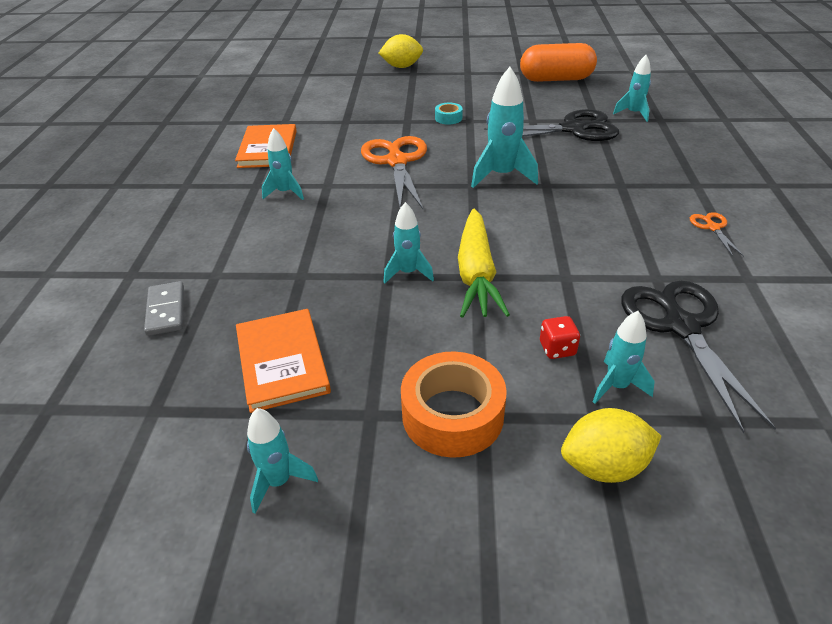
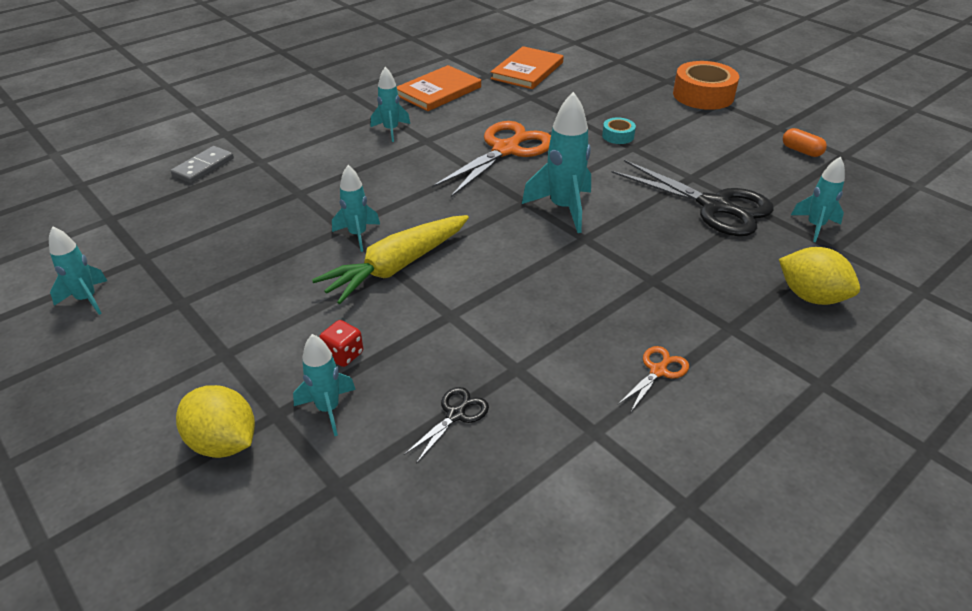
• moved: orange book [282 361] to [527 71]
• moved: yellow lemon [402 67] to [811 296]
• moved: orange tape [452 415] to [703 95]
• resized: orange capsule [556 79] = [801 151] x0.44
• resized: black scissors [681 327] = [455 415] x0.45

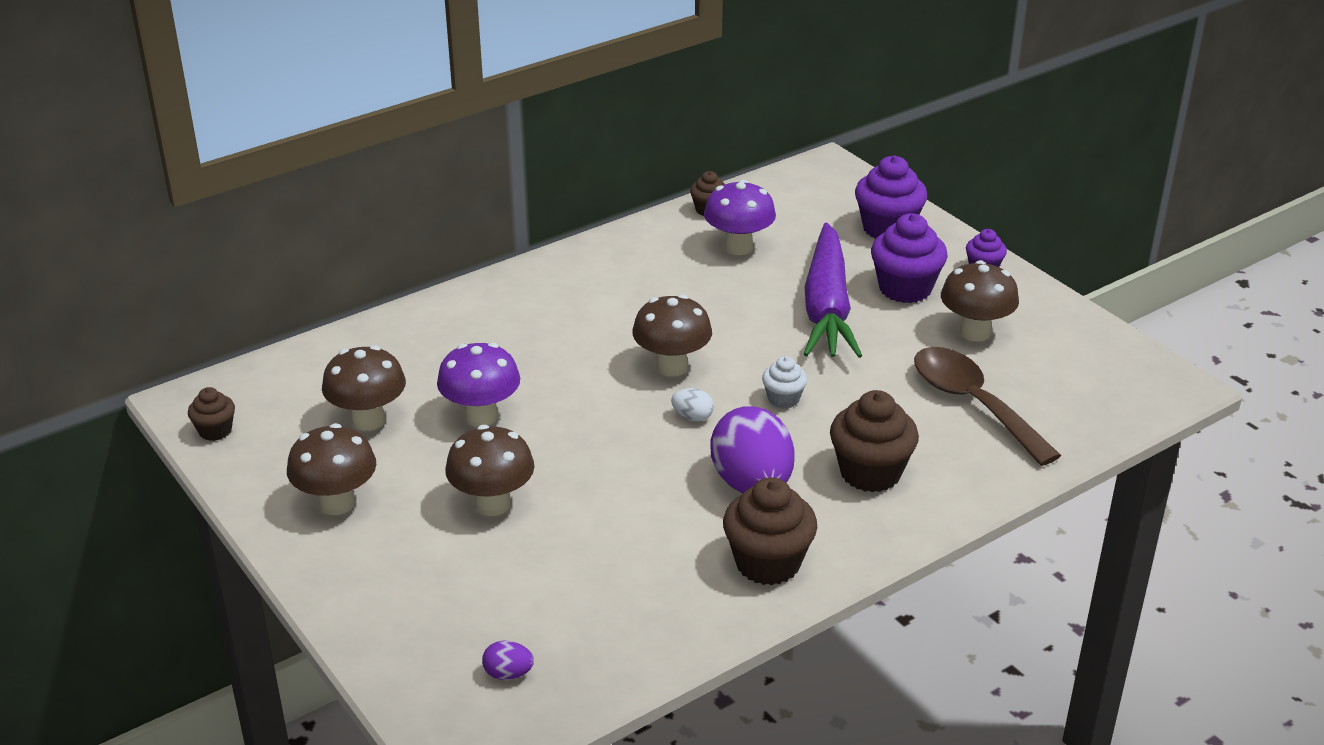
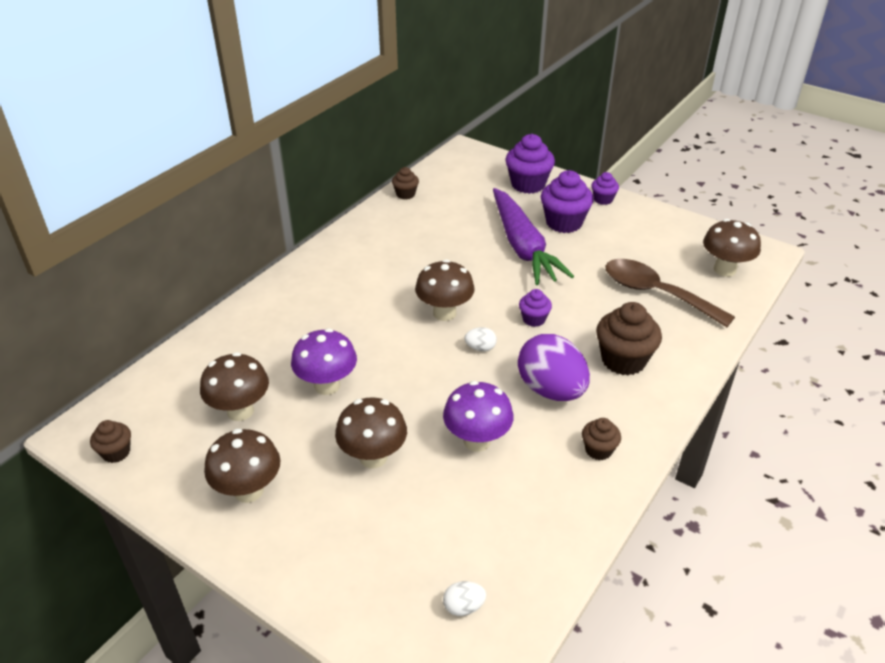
• moved: purple mushroom [738 247] to [477 441]
• moved: brown mushroom [975 332] to [724 269]
• recoloured: purple egg [508 674] to white egg [463 606]
• recoloured: white cupcake [783 399] to purple cupcake [534 319]
• resized: brown cupcake [768 563] = [598 450] x0.55

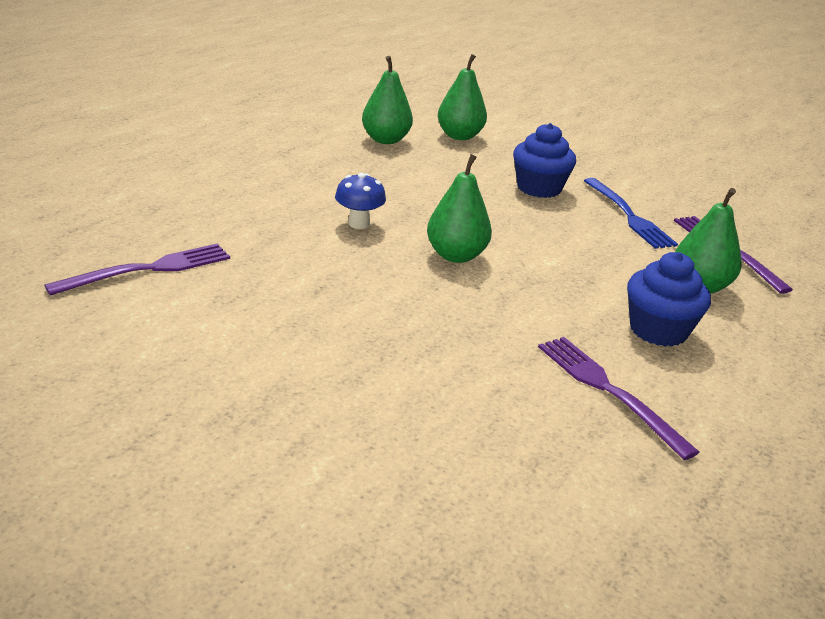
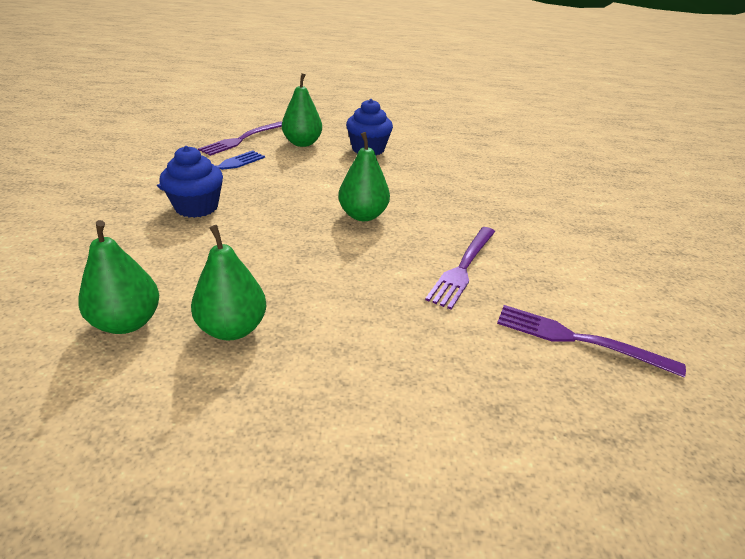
• removed: blue mushroom [359 223]
• moved: green pear [459 136] to [232 328]
• moved: purple fork [608 390] to [463 268]

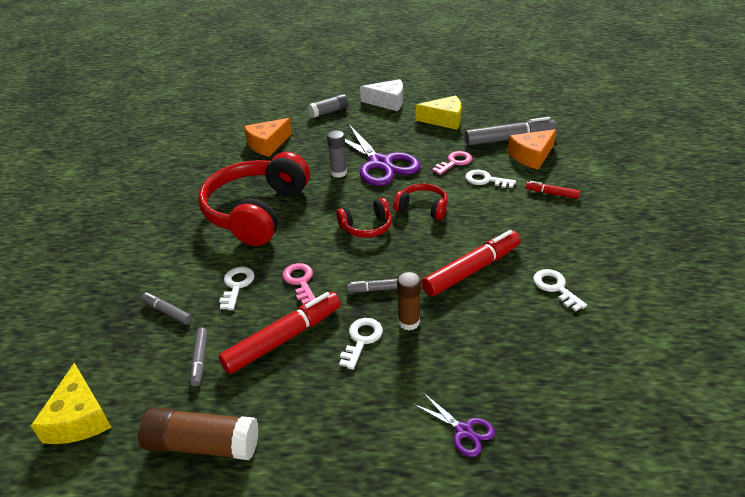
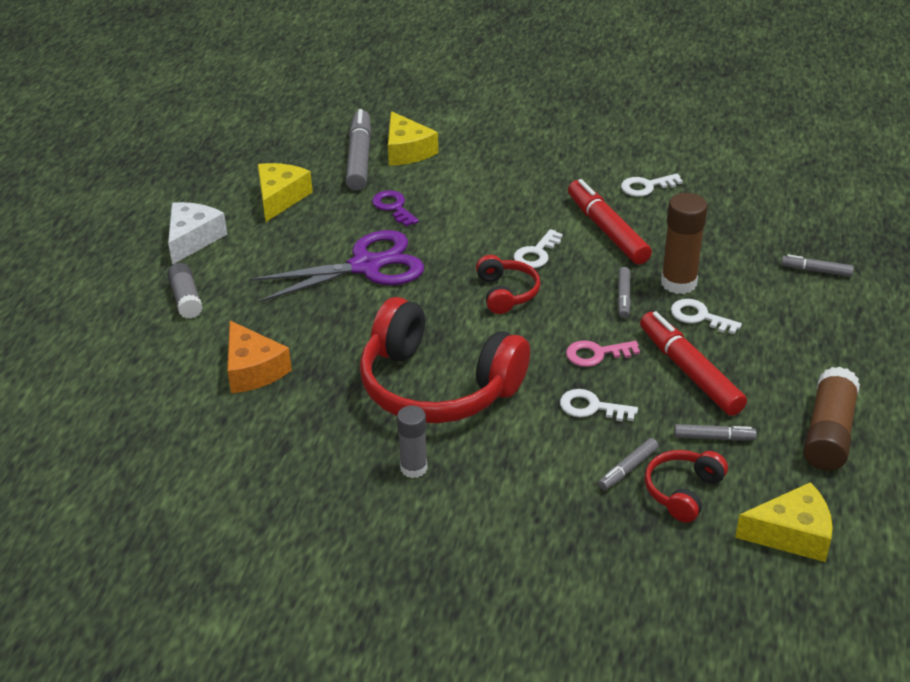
• removed: red marker [551 194]
• moved: grey glue stick [339 173] to [413 468]
• moved: red headphones [422 208] to [683 491]
• moved: white key [485 180] to [536 254]
• replaced: purple scissors [464 431] to grey marker [816 271]
• recoloured: pink key [454 162] to purple key [393 207]
• recoloured: orange cheese [531 156] to yellow cheese [407 151]
• resized: brown glue stick [408 322] = [678 283] x1.53

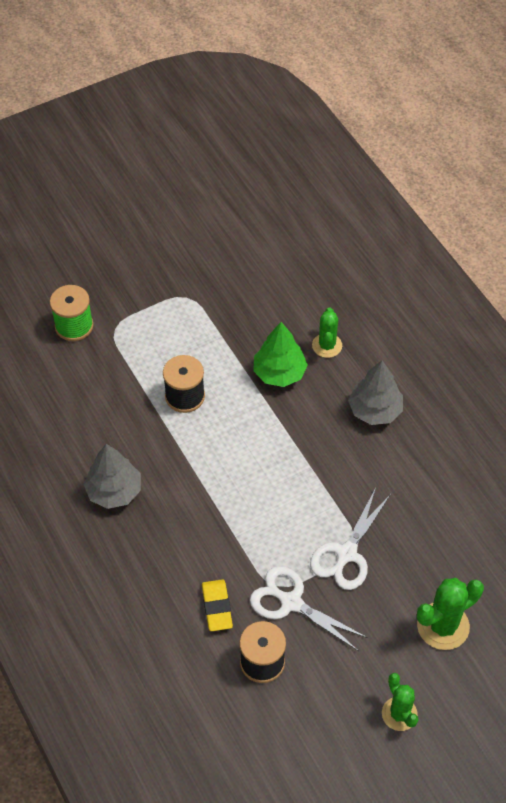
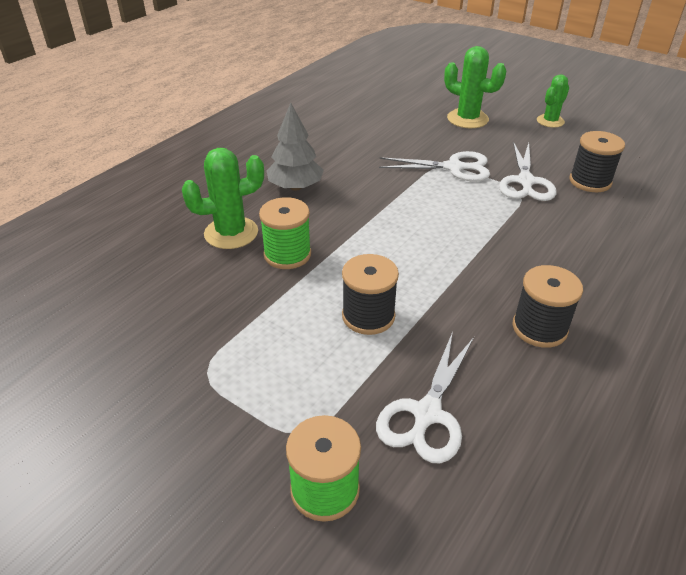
• removed: yellow eraser [217 607]
• added: white scissors [427 414]
• replaced: grey tree [114 491] to black spool [539 328]
• replaced: green tree [279 373] to green spool [287 254]
• resized: green cactus [327 345] = [231 233] x1.52

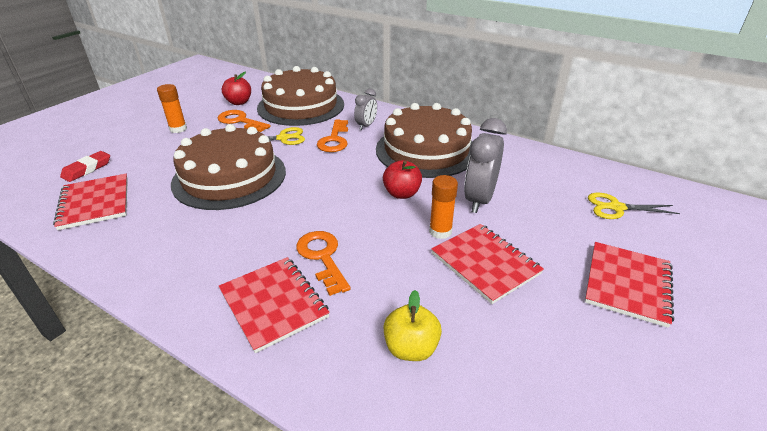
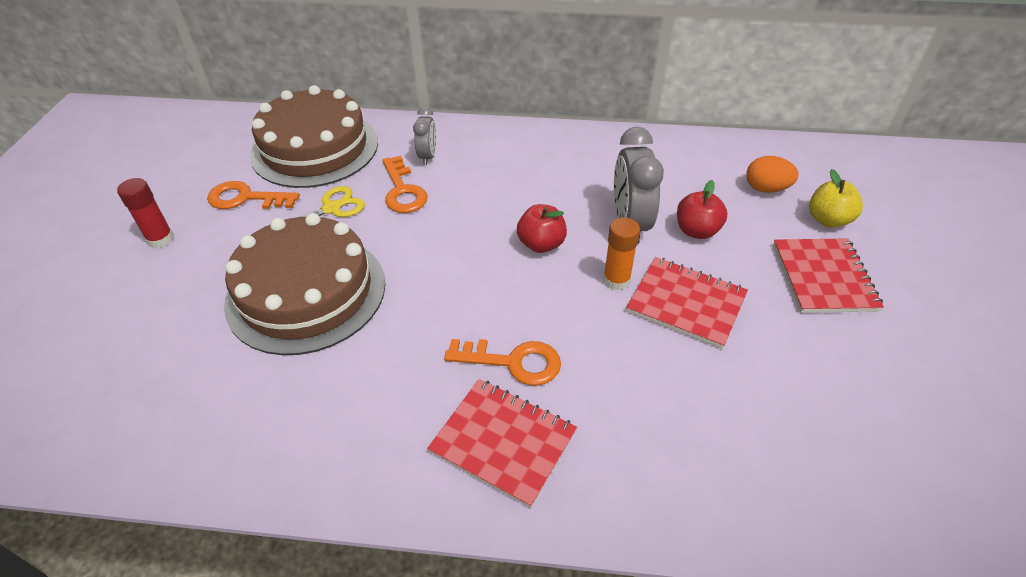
• removed: red notebook [95 203]
• removed: red eraser [87 169]
• removed: brown cake [426 150]
• moved: red apple [239 102] to [696 231]
• moved: yellow apple [411 348] to [828 220]
• replaced: yellow scissors [616 208] to orange egg [766 189]
• recoloured: orange glue stick [178 129] to red glue stick [160 239]
• turned: orange key [322 257] = [513 362] 150 degrees clockwise

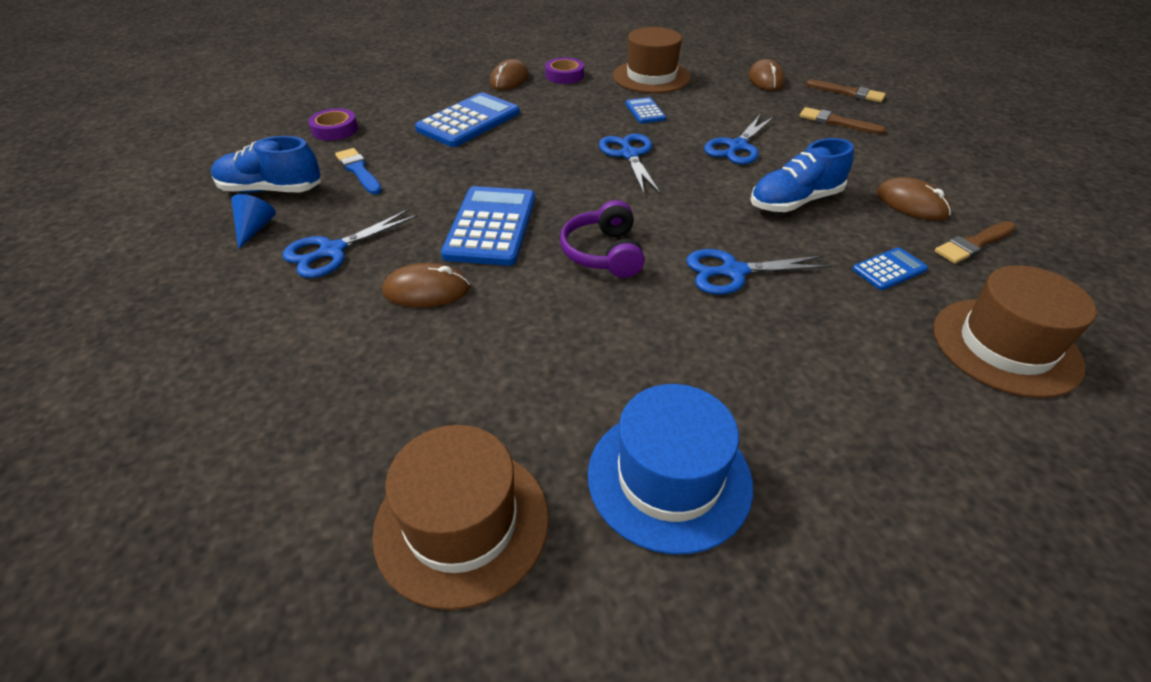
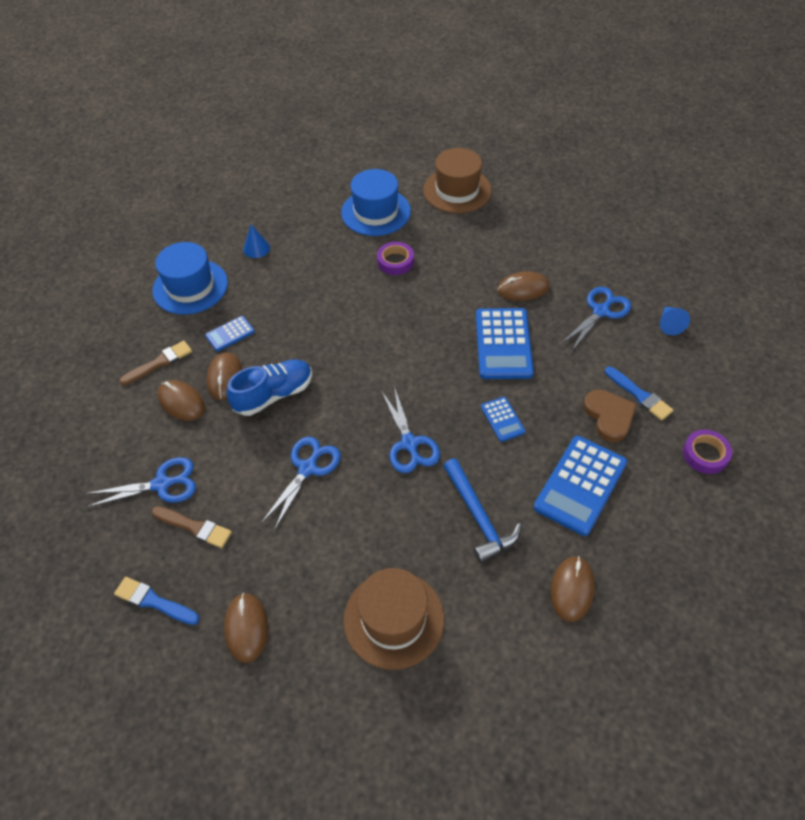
• removed: blue shoe [271 190]
• removed: purple headphones [604 253]
• added: brown mouse [225 378]
• added: blue cone [256 248]
• added: blue hammer [479 517]
• added: brown heart [609 416]
• moved: purple tape [564 75] to [395 261]
• moved: blue calculator [645 111] to [502 419]
• moved: blue scissors [734 272] to [161 484]
• recoloured: brown brush [848 93] to blue brush [154 601]
• recoloured: brown hat [1005 346] to blue hat [190 287]

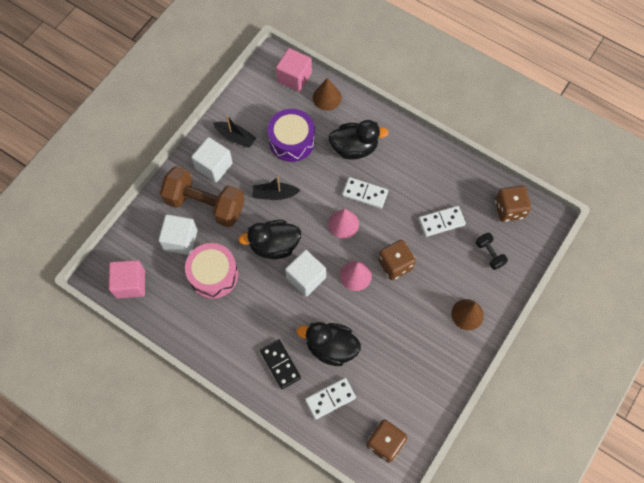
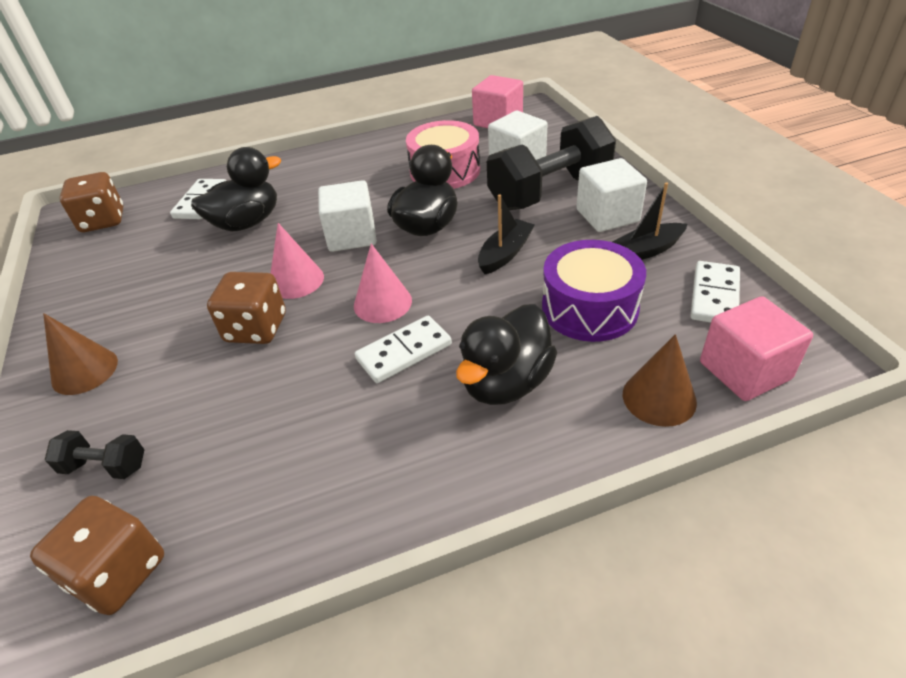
• removed: black domino [280 364]
• moved: white domino [441 222] to [714 296]
• recoloured: brown dumbbell [205 204] to black dumbbell [549 192]

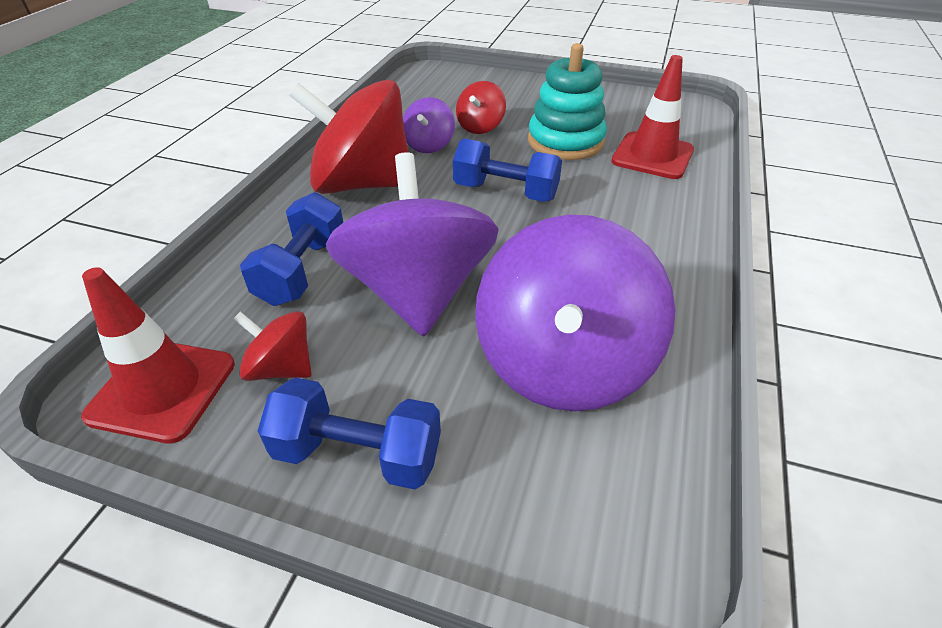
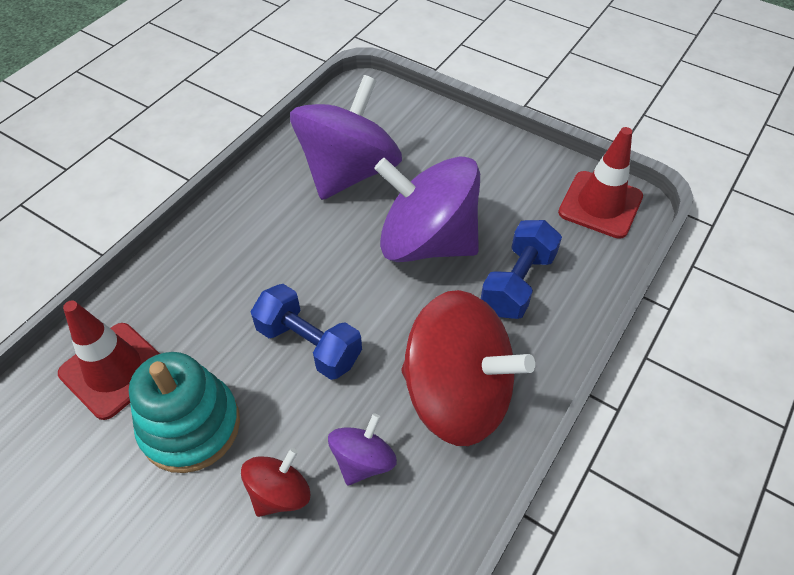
• removed: red spinning top [281 368]
• removed: blue dumbbell [358 454]
• turned: purple spinning top [418 292] = [427 242] 105 degrees clockwise

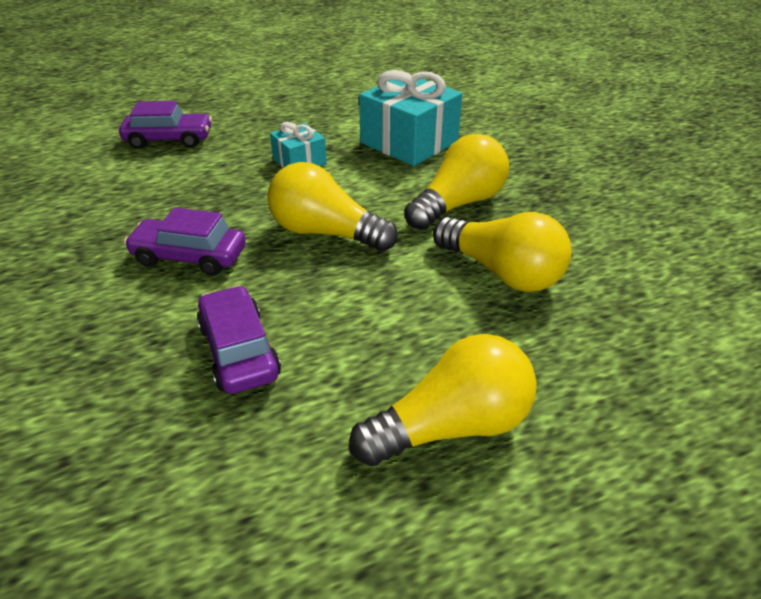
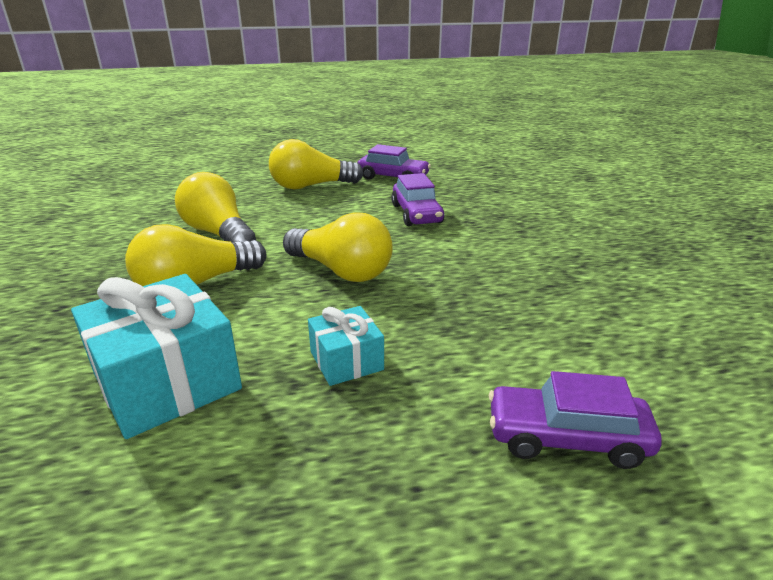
• moved: purple car [189 257] to [393 177]

